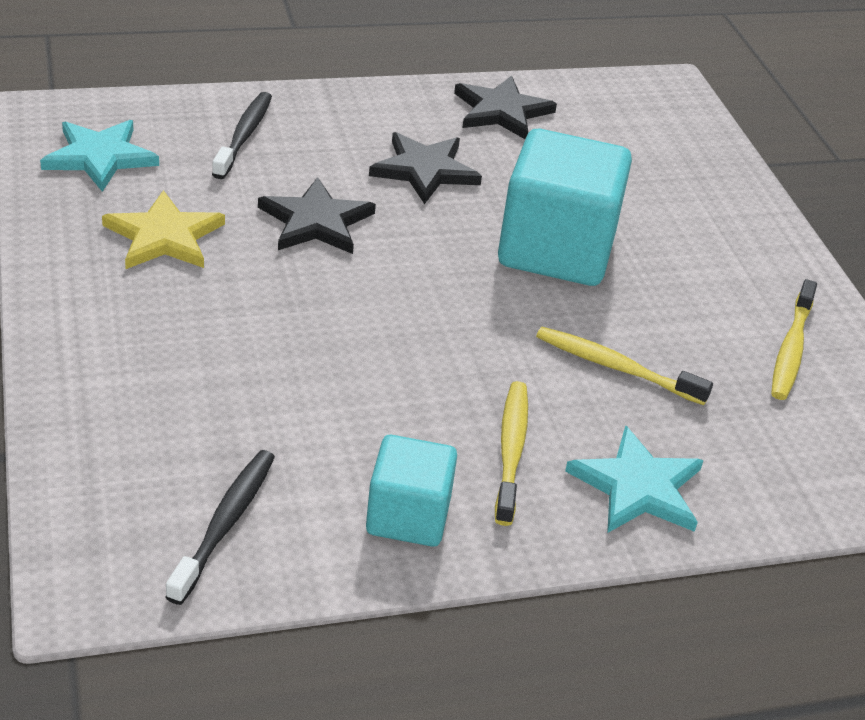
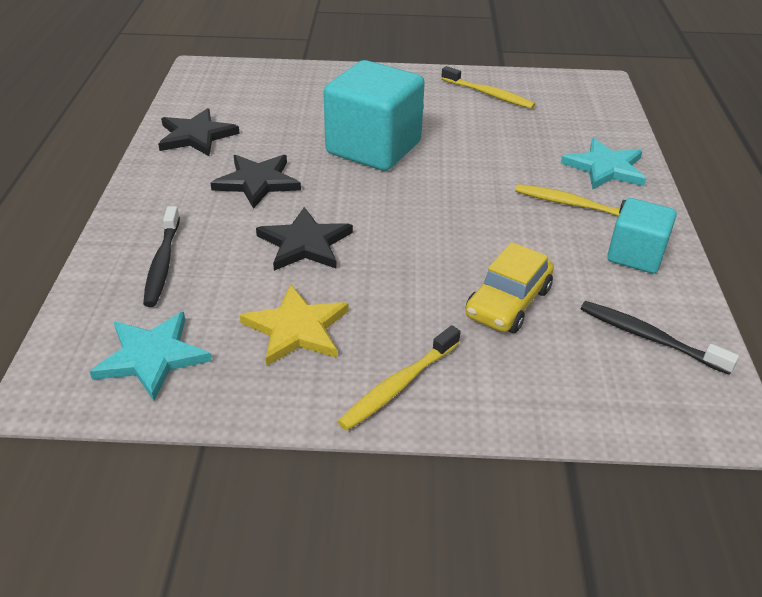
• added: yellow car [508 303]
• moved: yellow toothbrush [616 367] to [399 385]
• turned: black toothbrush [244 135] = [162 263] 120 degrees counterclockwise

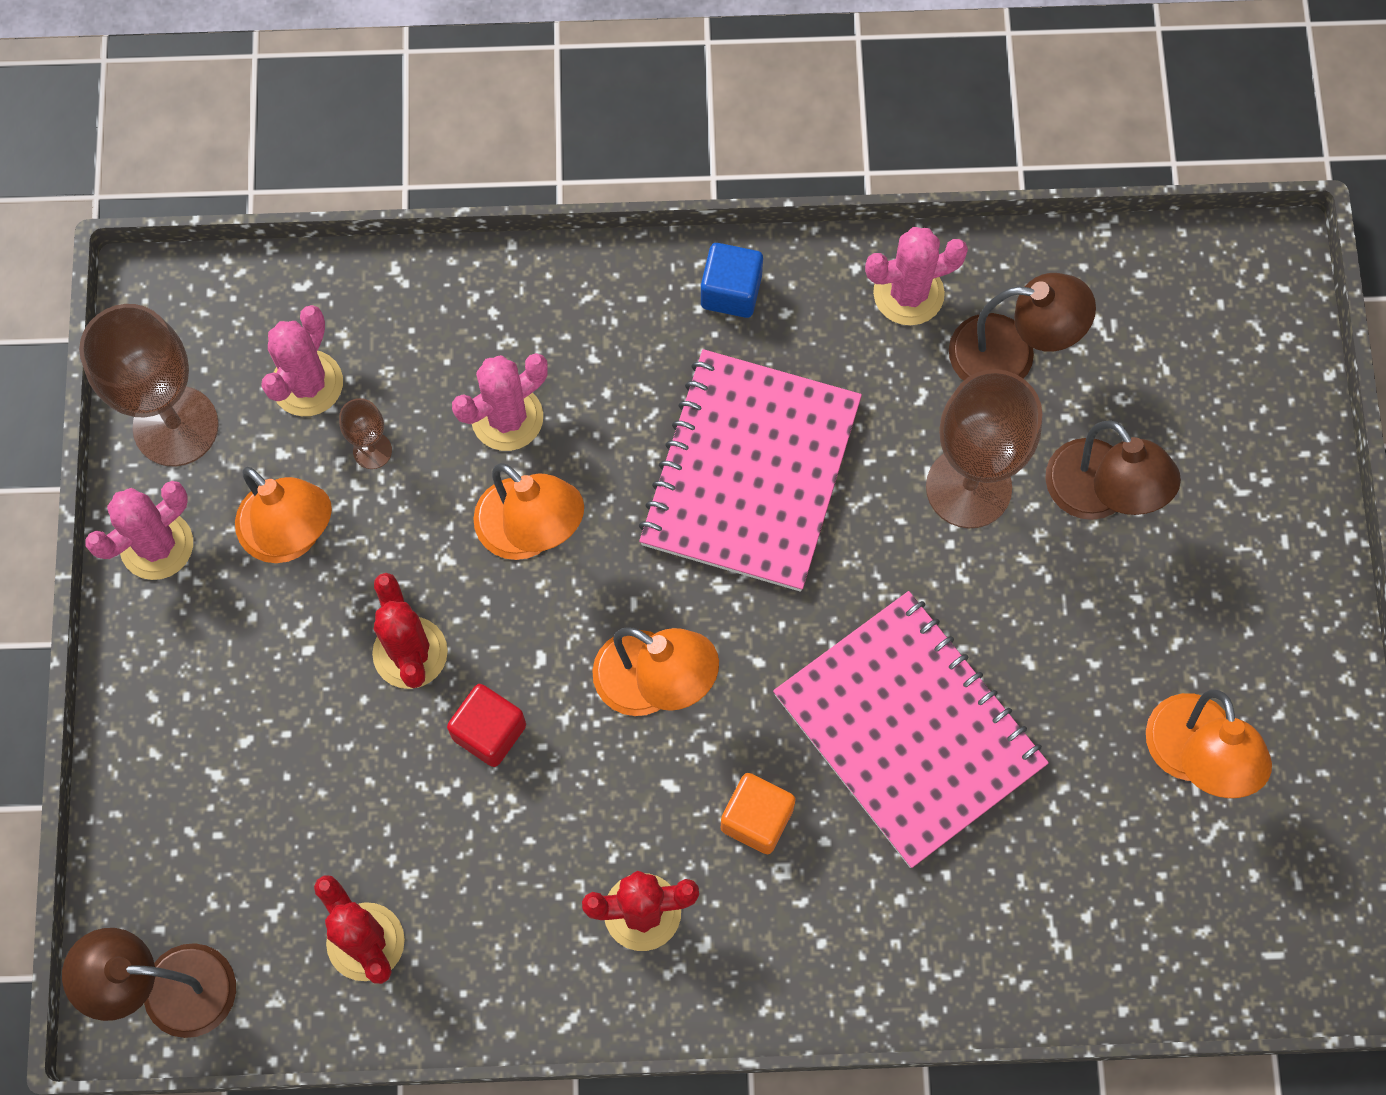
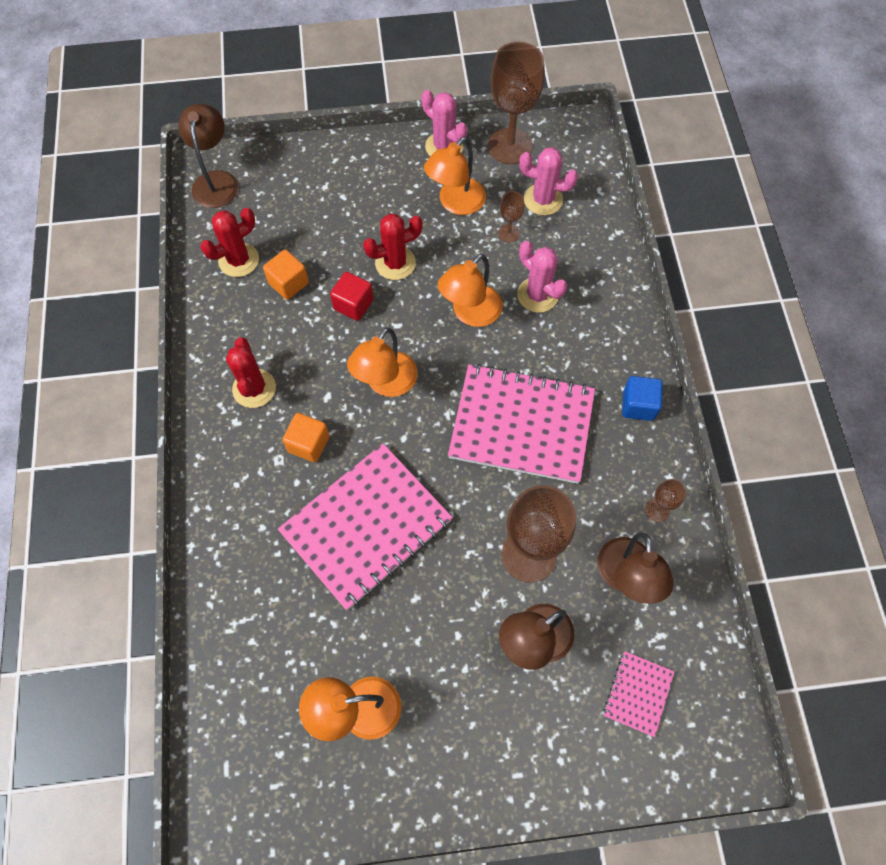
• added: orange cube [288 283]
• added: pink notebook [638 693]
• replaced: pink cactus [908 293] to brown goblet [657 510]

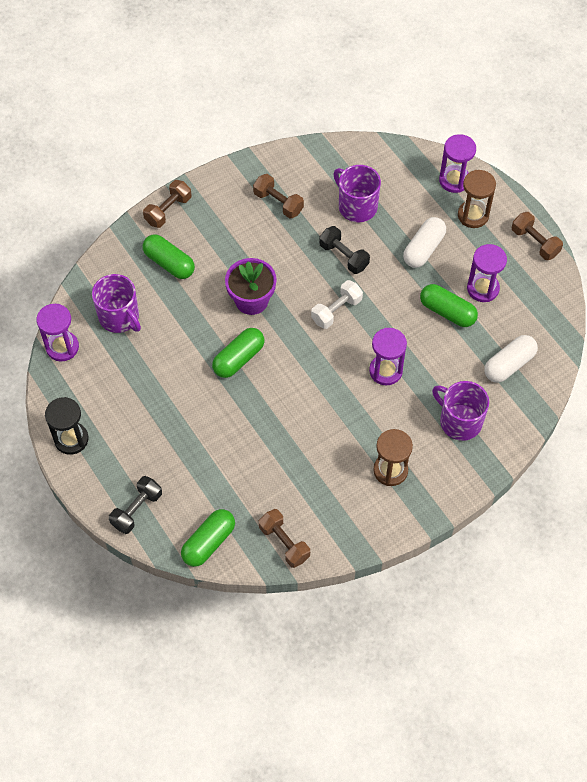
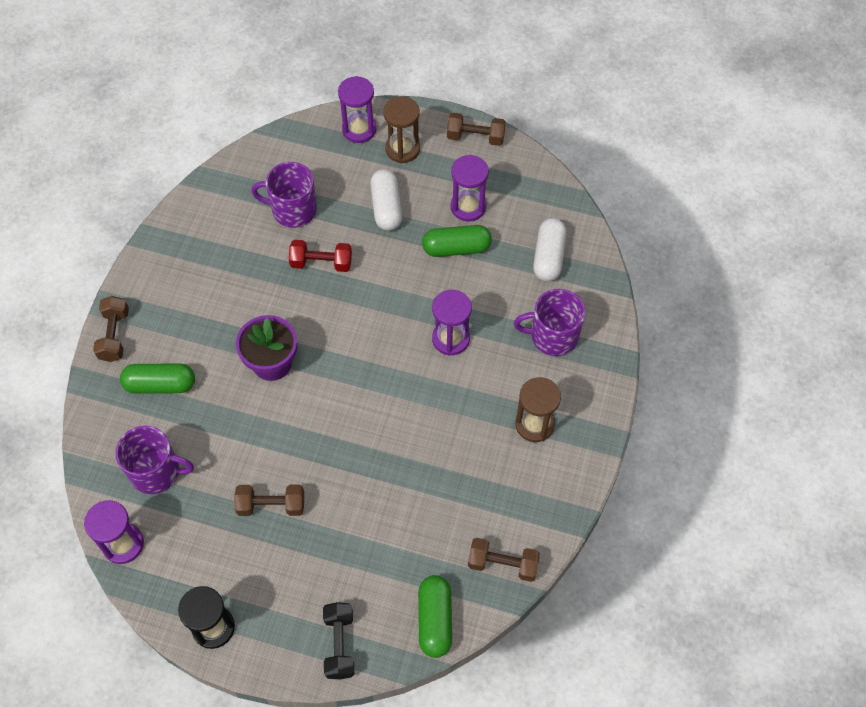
• removed: green capsule [238 358]
• removed: white dumbbell [336 310]
• moved: brown dumbbell [278 203] to [271 505]
• recoloured: black dumbbell [344 256] to red dumbbell [321 263]

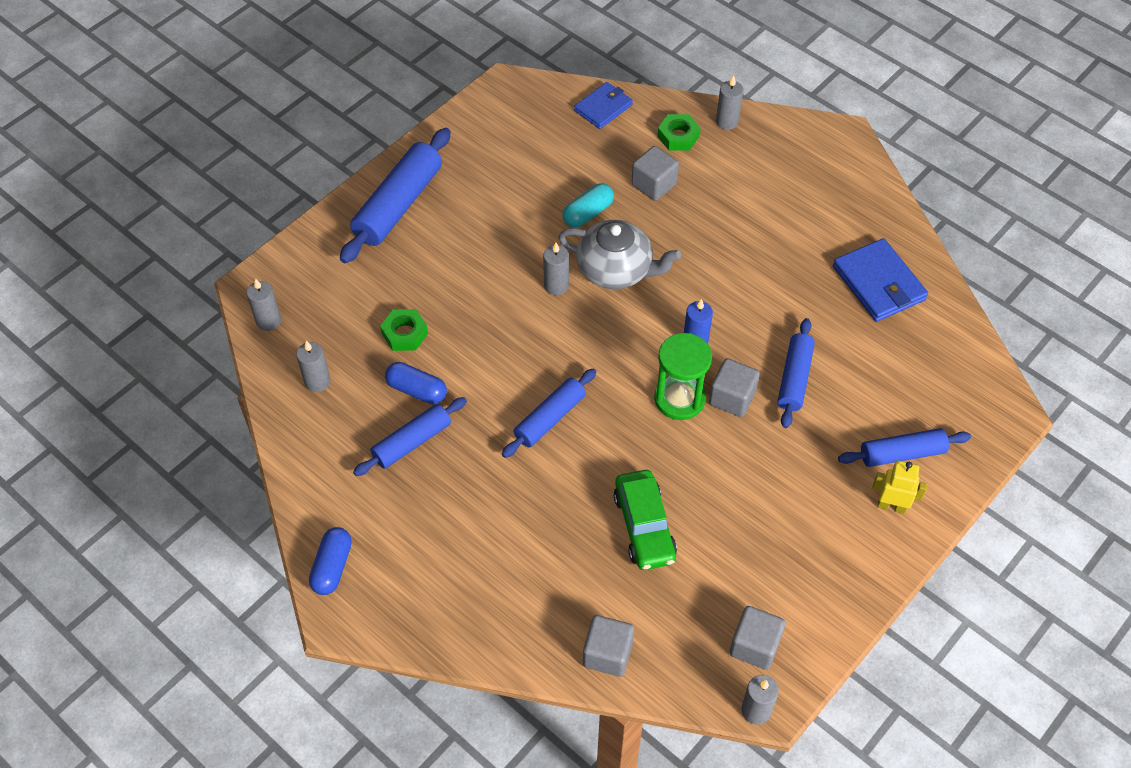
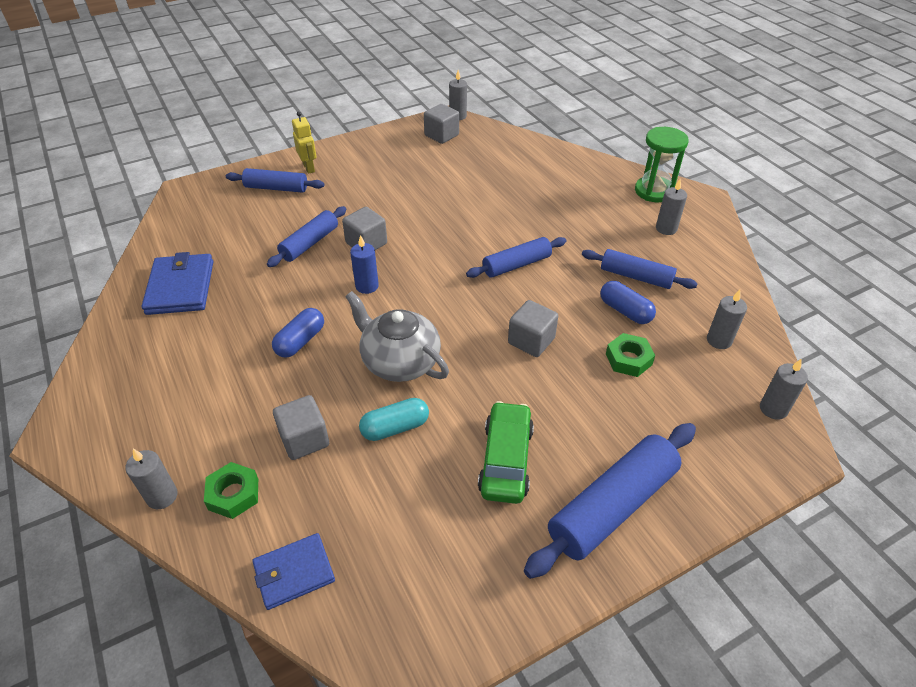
• moved: blue capsule [332 567] to [300 341]
• moved: grey candle [556 285] to [666 229]
• moved: grey cube [607 654] to [531 341]
• moved: green car [644 526] to [506 460]
• moved: green hourglass [679 399] to [654 191]
• turned: blue rolling pin [412 442] = [636 276] 45 degrees clockwise
• turned: yellow robot [891 506] = [309 168] 150 degrees counterclockwise

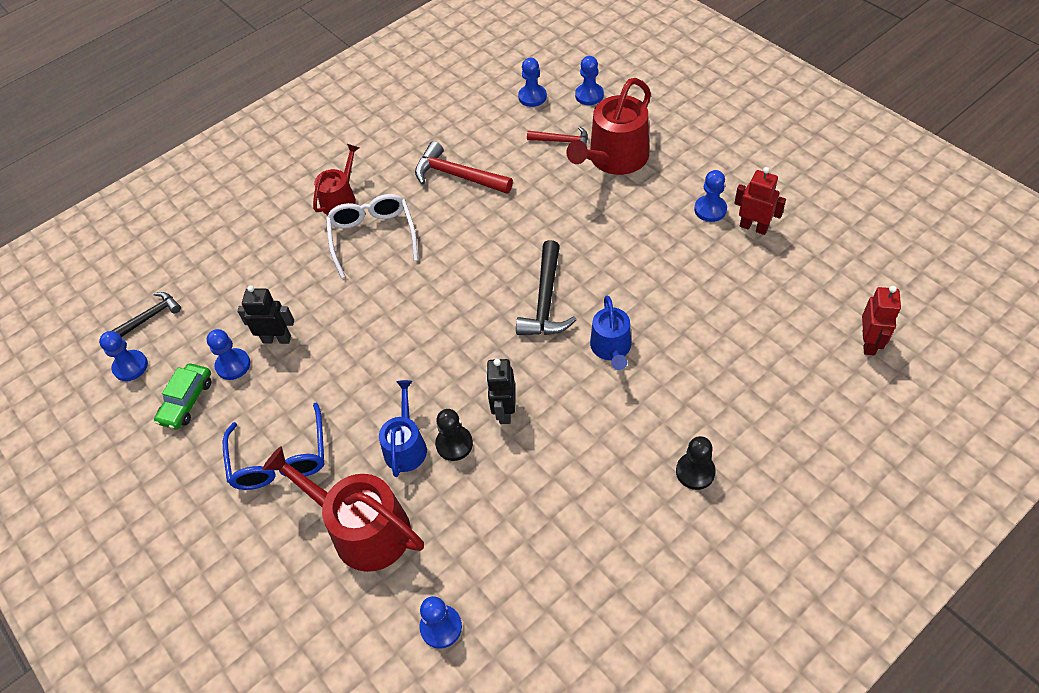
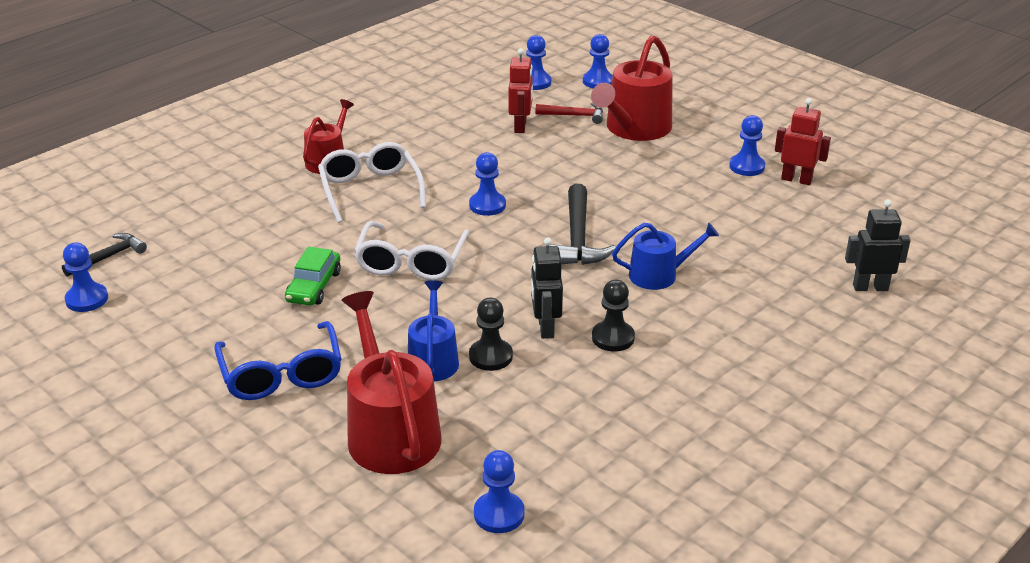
• removed: red hammer [457 176]
• added: white glasses [411 261]
• moved: green car [186 401] to [314 286]
• moved: blue pawn [233 365] to [487 205]
• moved: black robot [277 339] to [870 287]
• moved: black pawn [695 472] to [613 338]
• moved: red robot [869 343] to [520 126]
• turned: red watering can [362 529] = [390 431] 45 degrees clockwise
• turned: blue watering can [611 348] = [659 275] 90 degrees counterclockwise

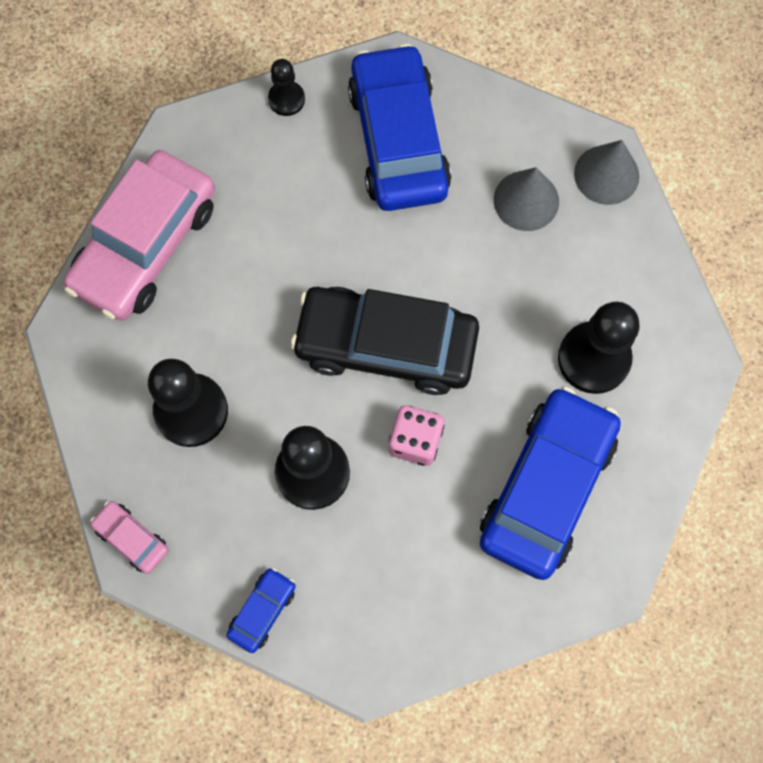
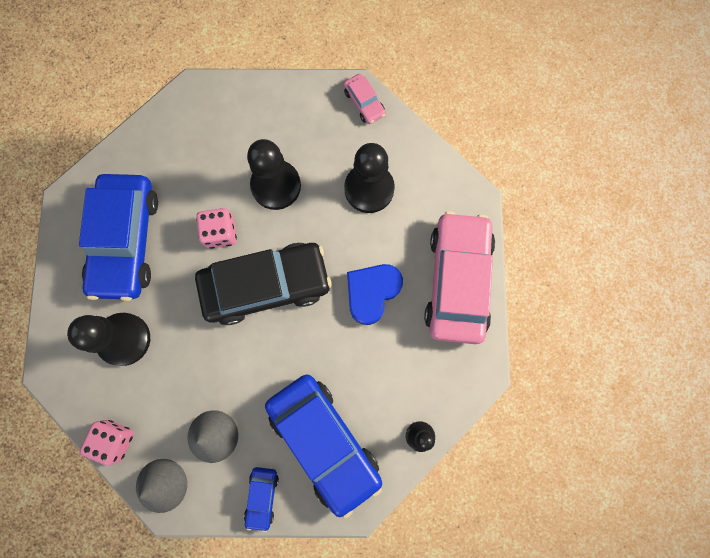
• added: pink dice [115 440]
• added: blue heart [372 292]
• moved: blue car [262 611] to [262 496]
• turned: pink car [132 538] = [364 102] 45 degrees clockwise

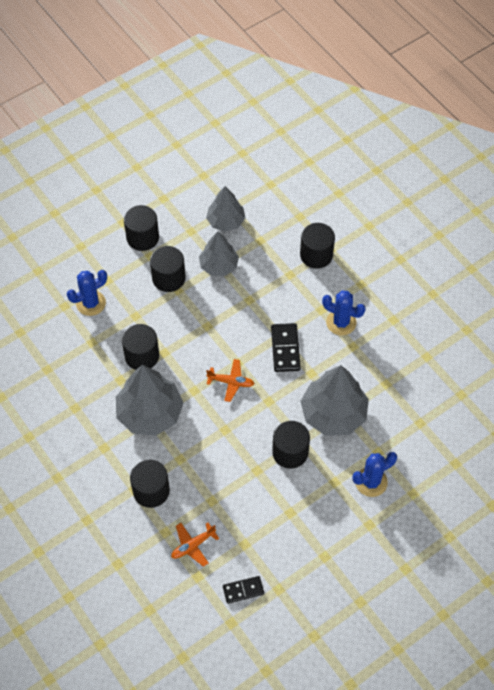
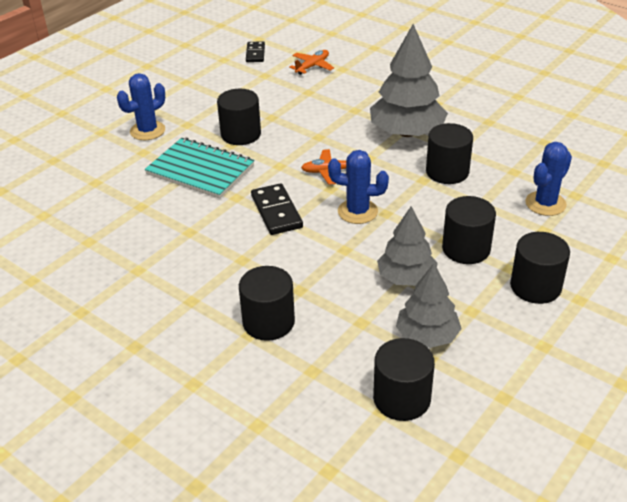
• moved: black cylinder [151 491] to [401 398]
• moved: blue cactus [341 322] to [357 211]
• replaced: grey tree [333 413] to turquoise notebook [200 170]
• turned: black domino [243 590] = [255 53] 60 degrees counterclockwise

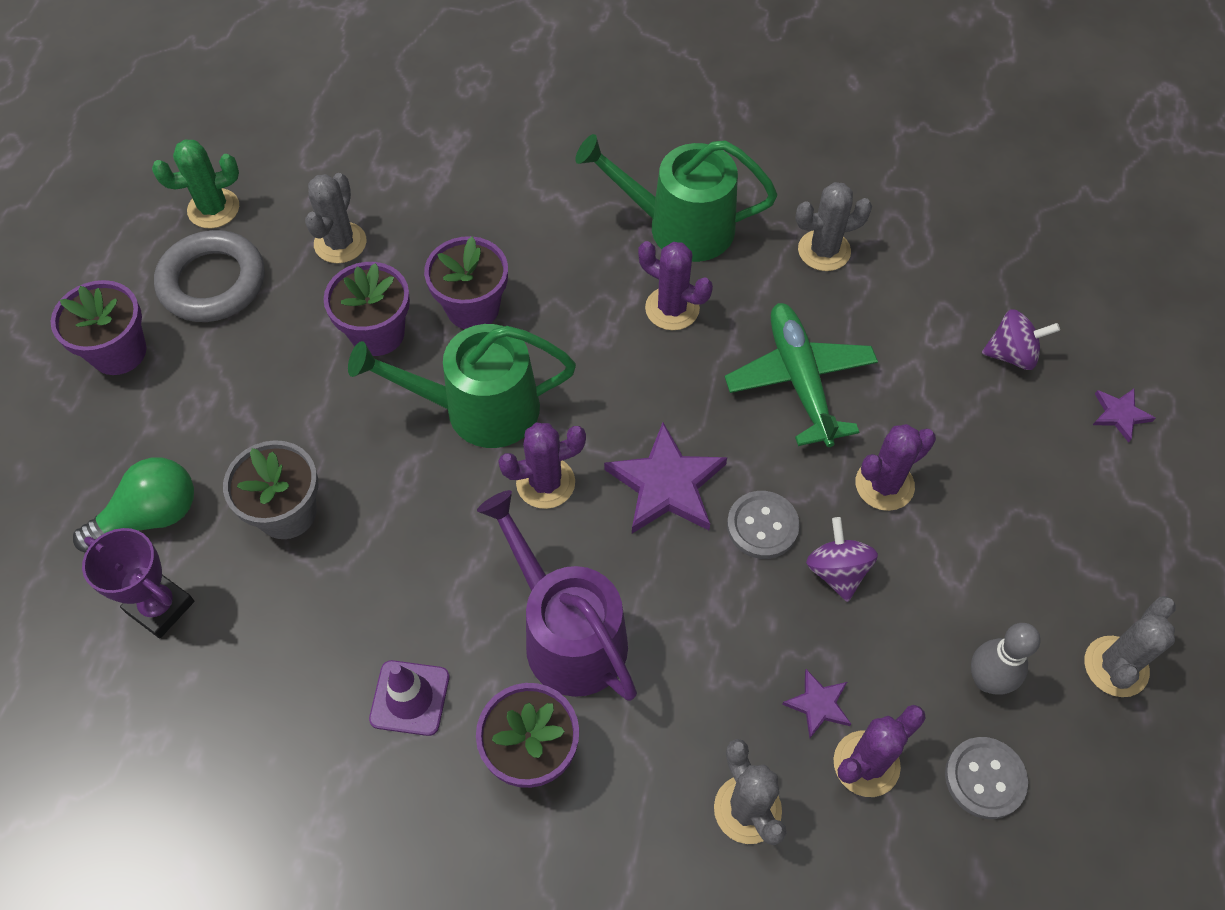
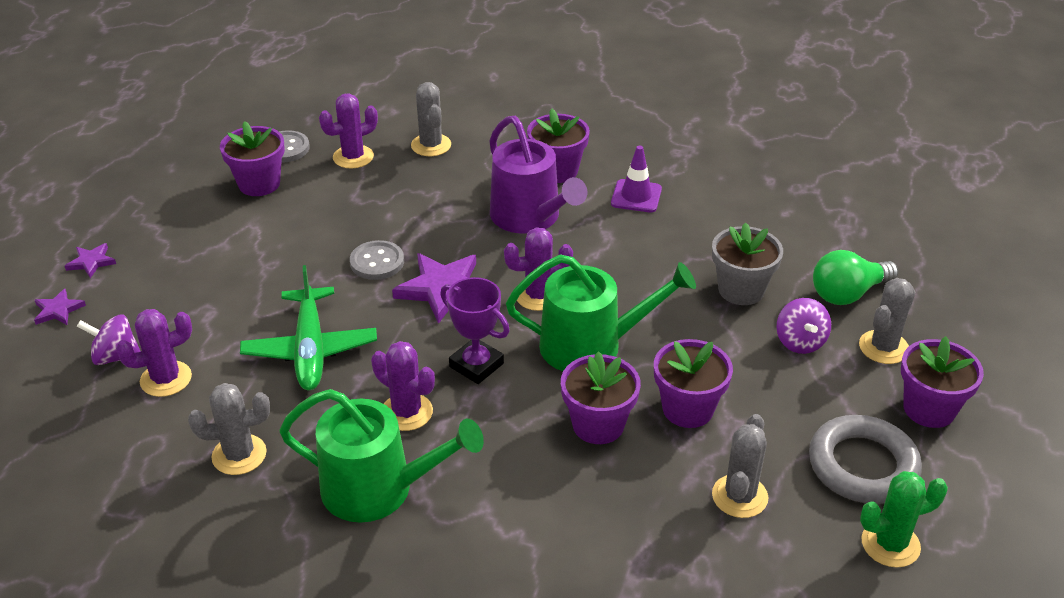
• moved: purple trophy [160 607] to [476 365]
• moved: purple star [818 704] to [91 262]
• moved: purple spinning top [837 571] to [800 342]
• moved: purple cactus [884 485] to [166 379]
• moved: grey cactus [1116 666] to [883 347]
• replaced: grey bowling pin [987 680] to purple flower pot [259 184]

